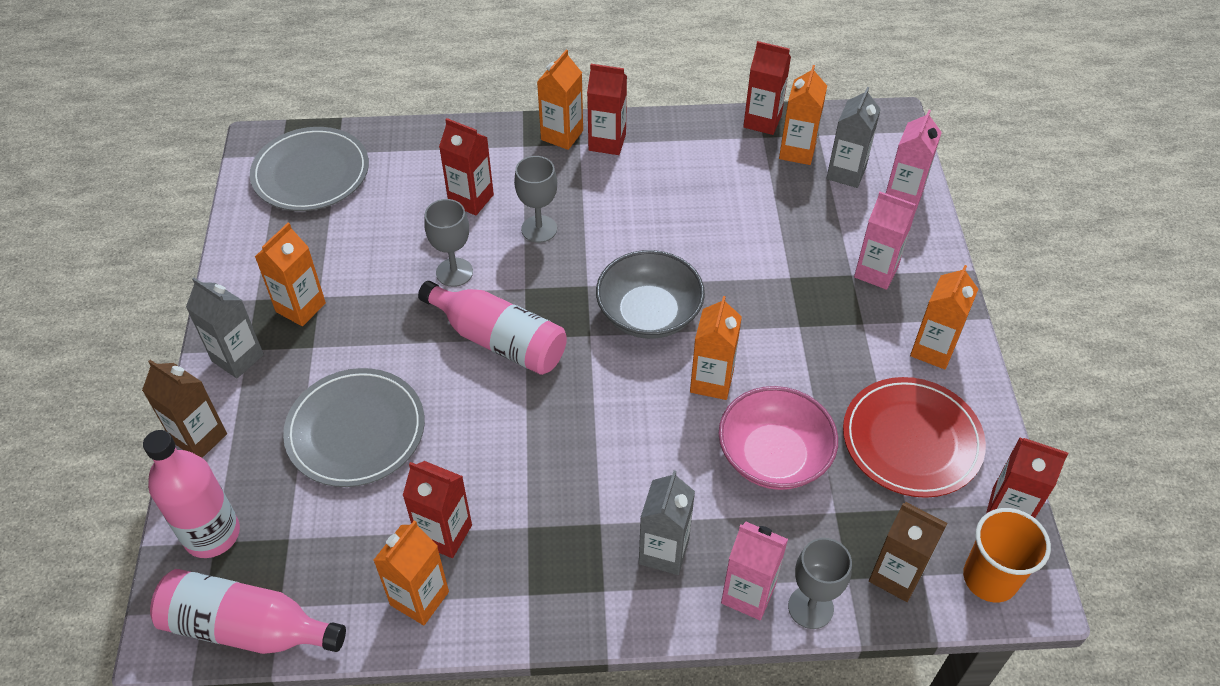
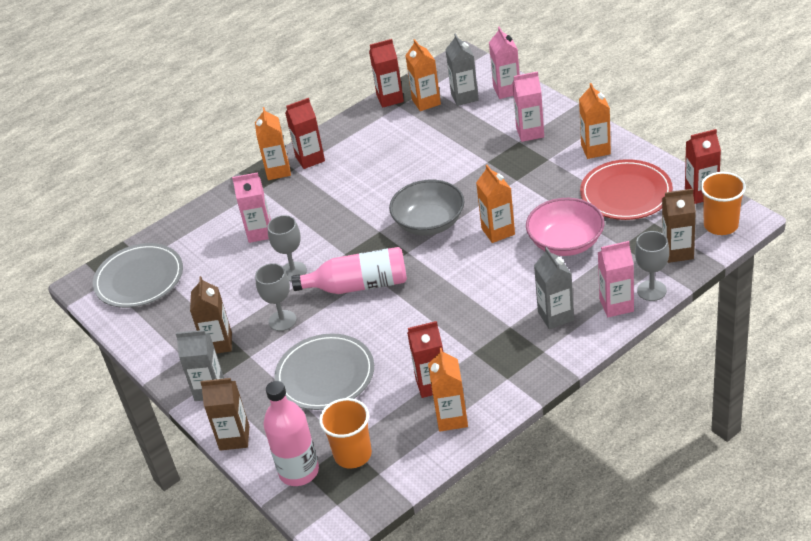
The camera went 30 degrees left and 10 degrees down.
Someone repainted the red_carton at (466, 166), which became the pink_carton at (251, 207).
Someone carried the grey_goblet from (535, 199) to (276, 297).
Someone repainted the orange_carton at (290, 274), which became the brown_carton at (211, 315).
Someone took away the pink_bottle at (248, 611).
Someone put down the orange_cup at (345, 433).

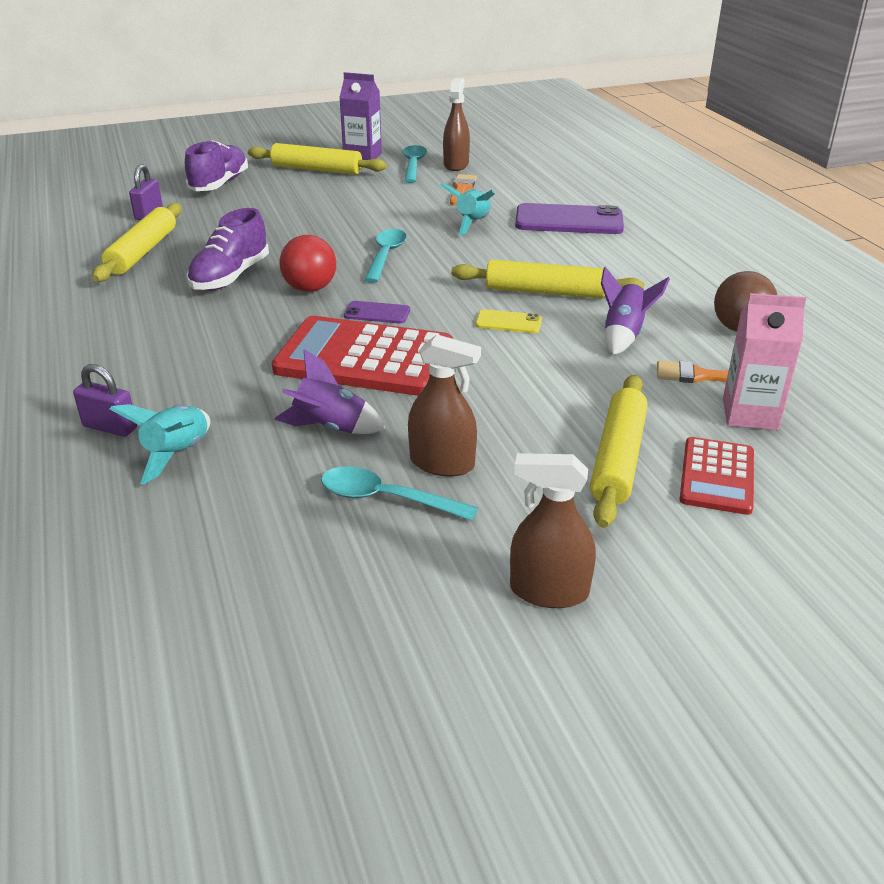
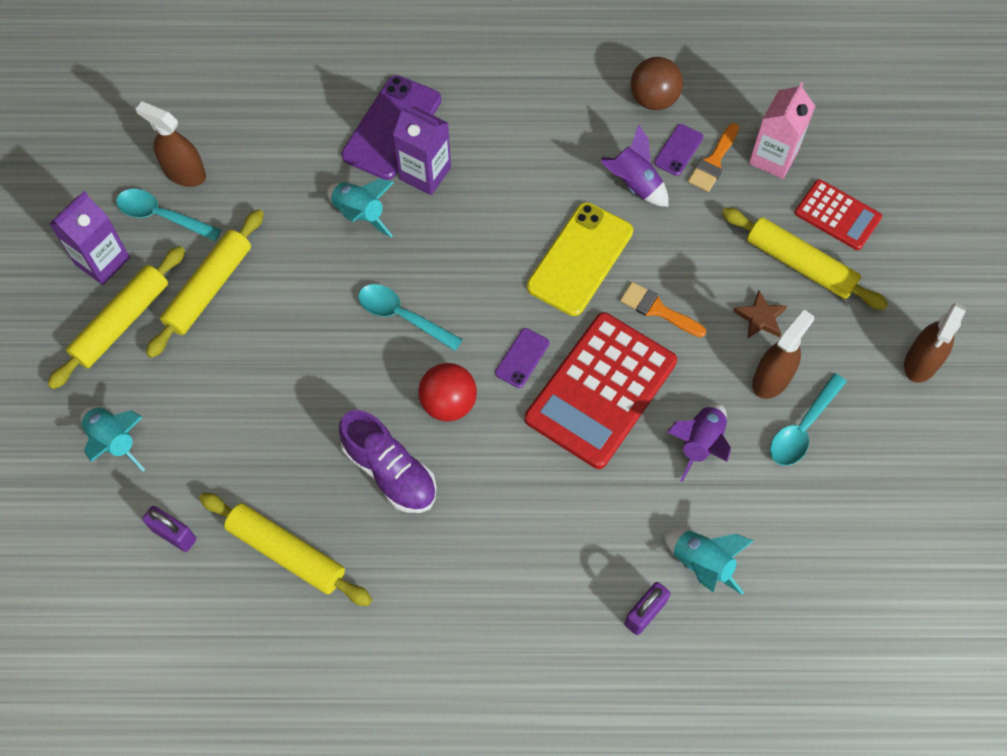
The camera went 70 degrees left and 30 degrees up.
Someone swapped the purple_shoe at (216, 165) for the turquoise_rocket at (113, 439).
Someone carried the orange_brush from (463, 189) to (663, 309).
Someone carried the yellow_rolling_pin from (547, 279) to (205, 283).
Someone scaled the yellow_phone at (508, 321) by 2.03.
Someone put down the purple_carton at (422, 149).
Someone put down the purple_phone at (678, 150).
Someone put down the brown_star at (760, 314).

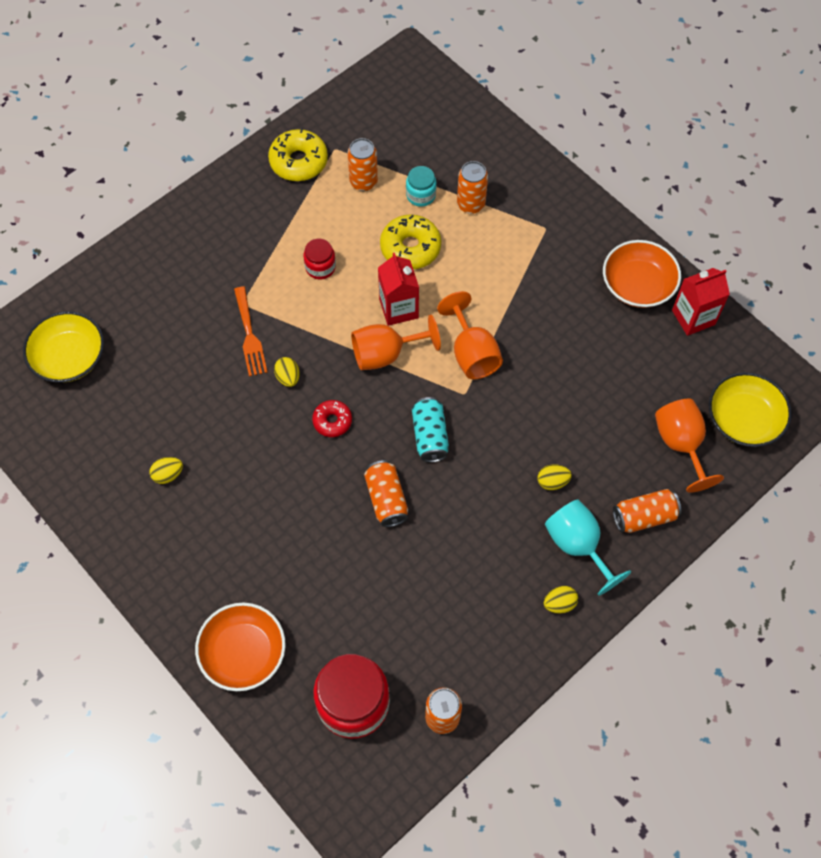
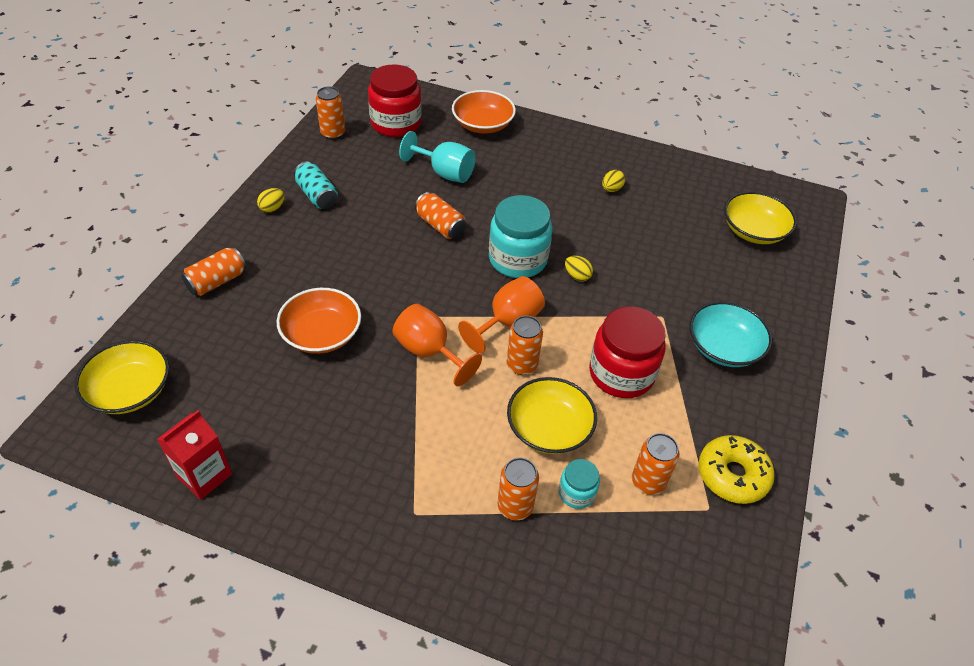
The camera went 150 degrees right and 15 degrees down.
Someone swapped the yellow_donut at (410, 241) for the yellow_bowl at (552, 415).
Someone scaled the red_jar at (320, 259) by 1.99.
Someone carried the orange_bowl from (642, 274) to (319, 321).
Someone swapped the red_carton at (398, 289) for the orange_can at (525, 345).
Someone took away the orange_fork at (251, 331).
Someone carried the turquoise_can from (430, 429) to (316, 185).
Someone took away the orange_goblet at (689, 445).
Someone swapped the red_donut at (332, 418) for the turquoise_jar at (520, 236).
Someone took away the yellow_egg at (554, 477).
Someone carried the turquoise_goblet from (588, 548) to (437, 157).
Someone put down the turquoise_bowl at (731, 334).

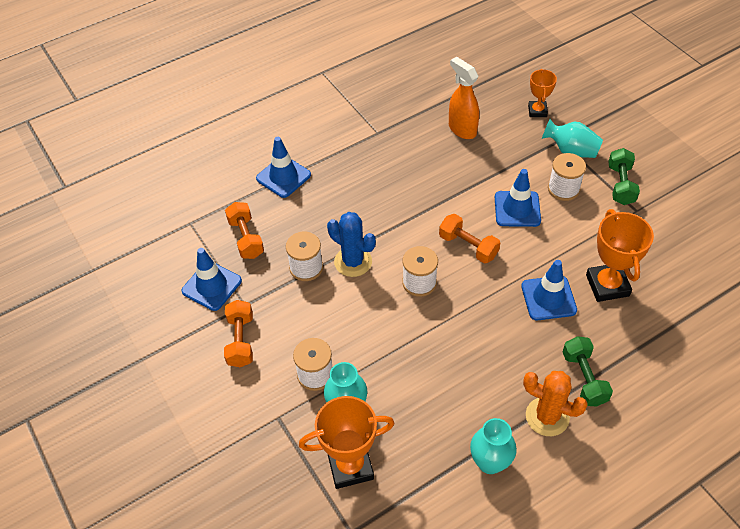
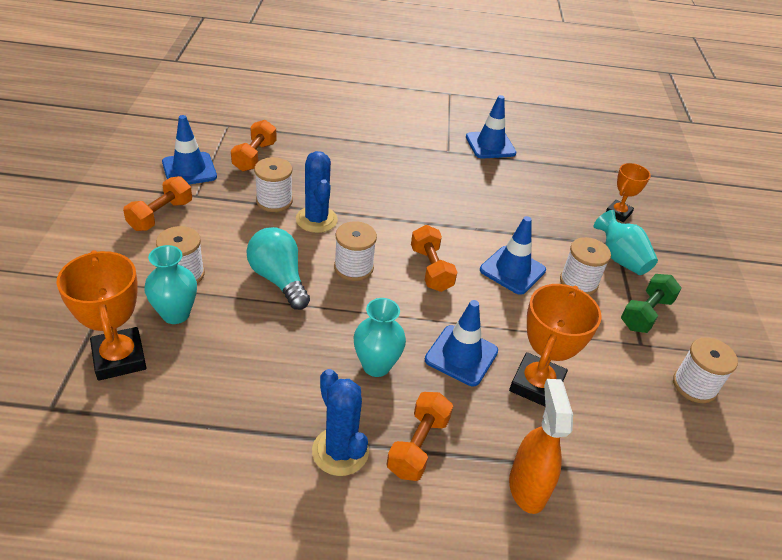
The camera went 30 degrees right and 10 degrees down.
Someone carried the orange_spray_bottle from (464, 98) to (541, 446).
Someone carried the blue_traffic_cone from (283, 167) to (491, 127).
Someone repainted the green_dumbbell at (588, 371), which became the orange_dumbbell at (420, 436).
Someone repainted the orange_cactus at (555, 403), which became the blue_cactus at (340, 422).
Someone rotated the orange_trophy at (347, 442) by 45 degrees clockwise.
Someone carried the turquoise_vase from (493, 446) to (380, 337).
Someone put down the turquoise_light_bulb at (278, 268).
Someone put down the white_spool at (705, 370).

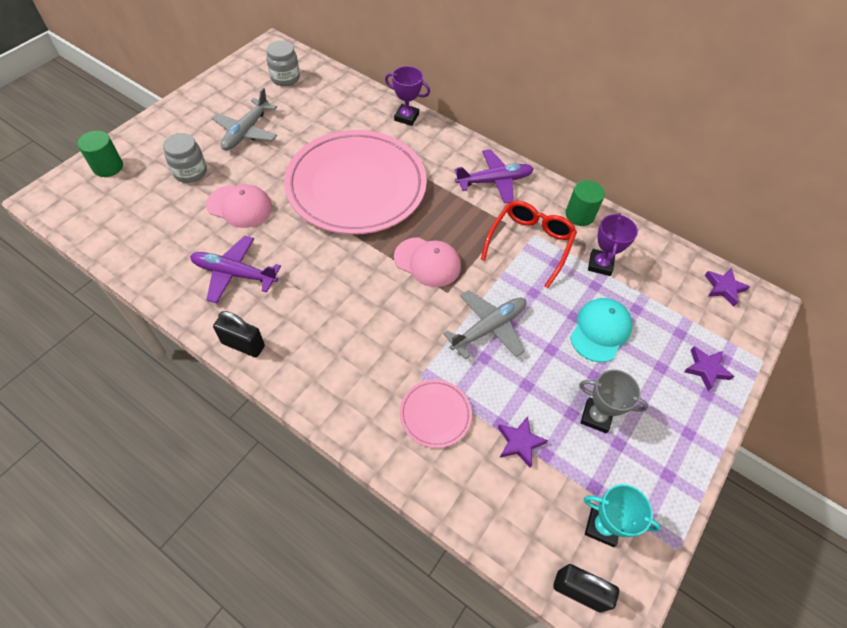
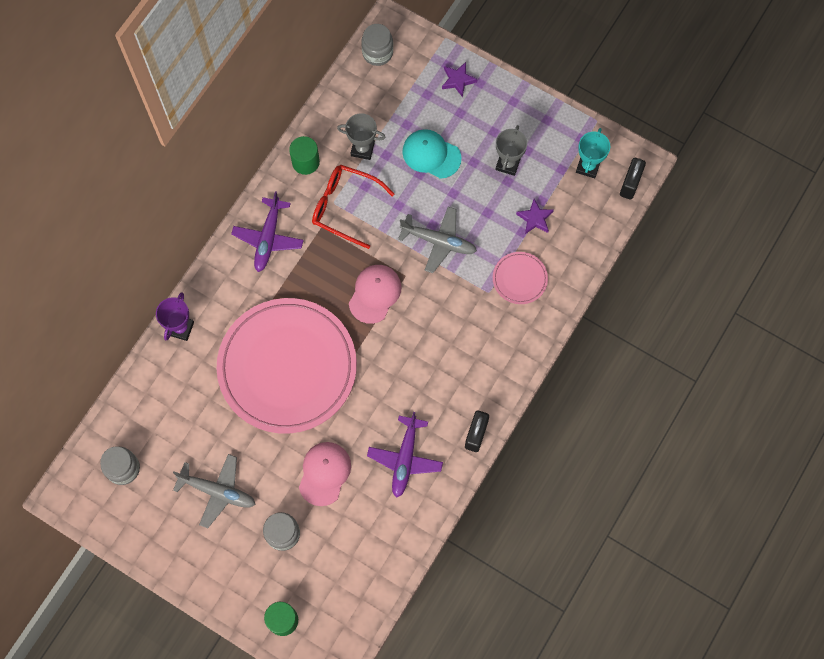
The camera went 90 degrees left and 15 degrees up.
Someone rotated the purple_plane at (494, 176) by 150 degrees counterclockwise.
Someone repainted the purple_trophy at (613, 244), which became the grey_trophy at (361, 136).
Someone swapped the purple_star at (727, 287) for the grey_jar at (377, 45).
Someone rotated the grey_plane at (484, 324) by 150 degrees clockwise.

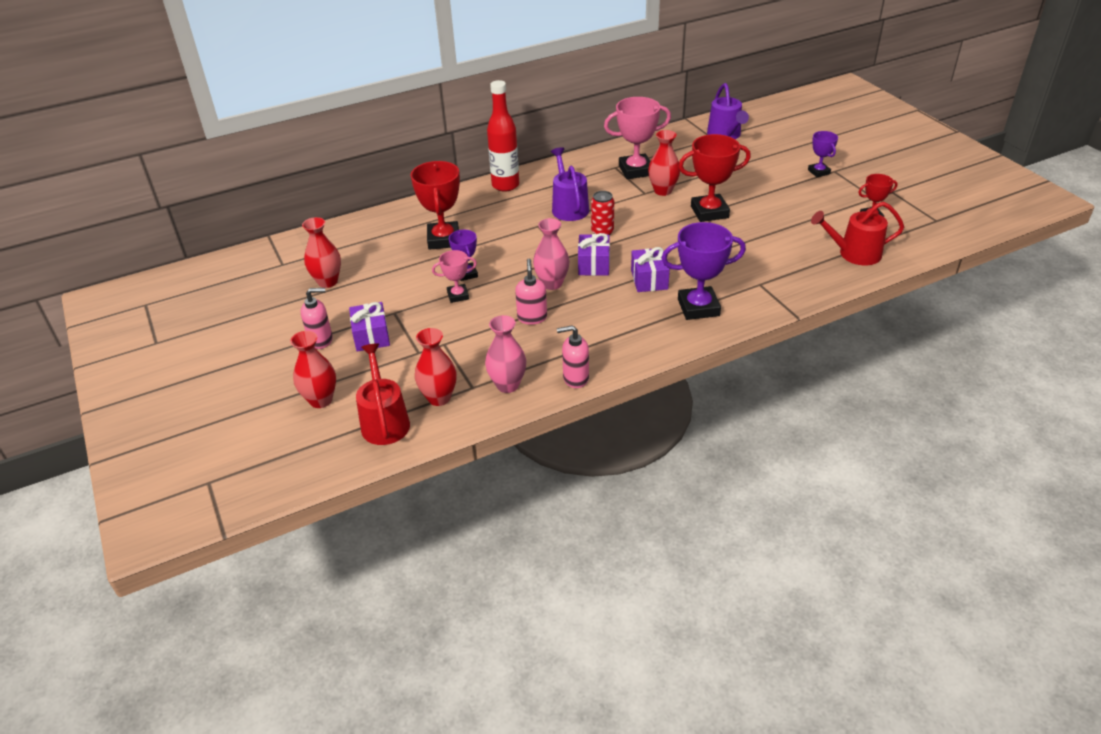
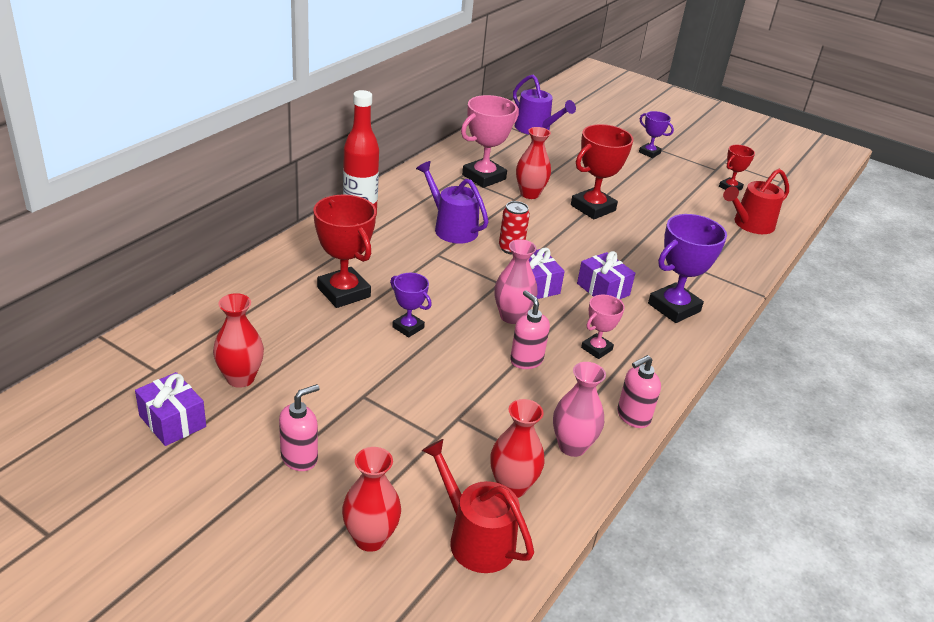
The camera went 35 degrees left and 5 degrees down.
Someone carried the pink_trophy from (454, 276) to (603, 327).
Someone carried the purple_gift from (369, 327) to (170, 409).

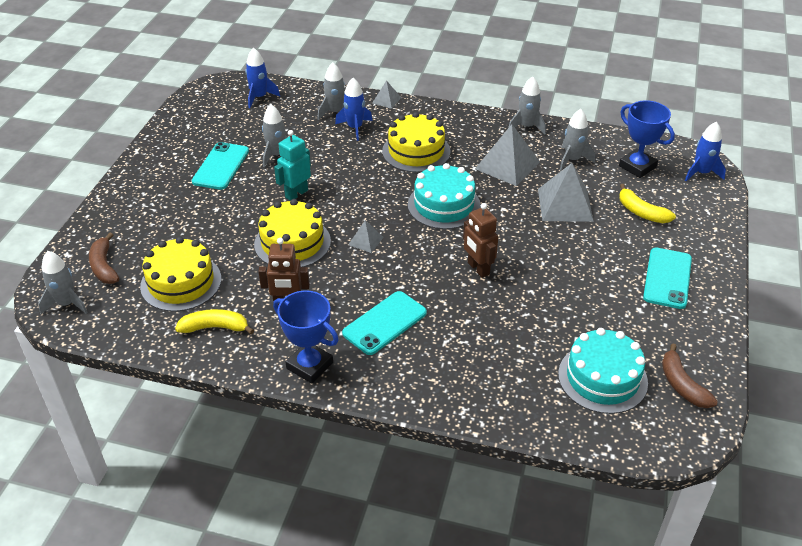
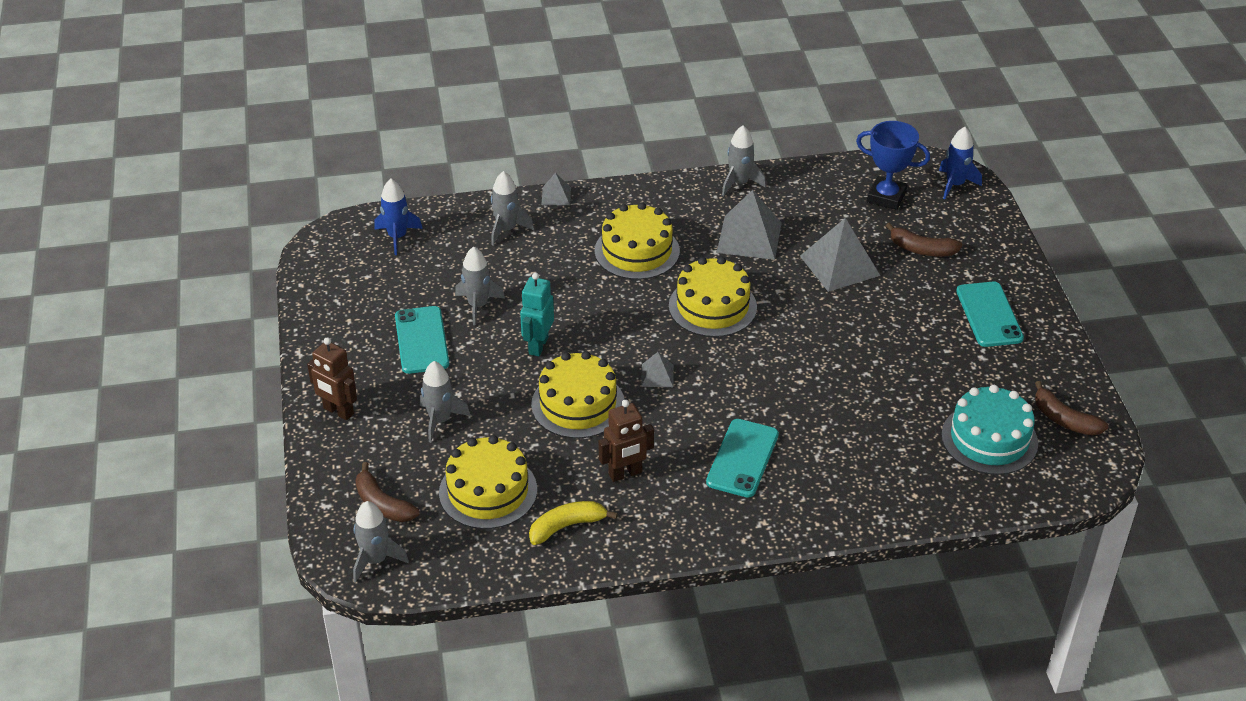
The camera went 25 degrees left and 0 degrees up.
Someone took away the blue_rocket at (353, 109).
Someone carried the grey_rocket from (577, 140) to (445, 401).
Someone repainted the turquoise_cake at (444, 196), which became the yellow_cake at (713, 297).
Someone repainted the yellow_banana at (647, 203), which became the brown_banana at (924, 240).
Someone carried the brown_robot from (480, 240) to (332, 378).
Someone took away the blue_trophy at (306, 337).

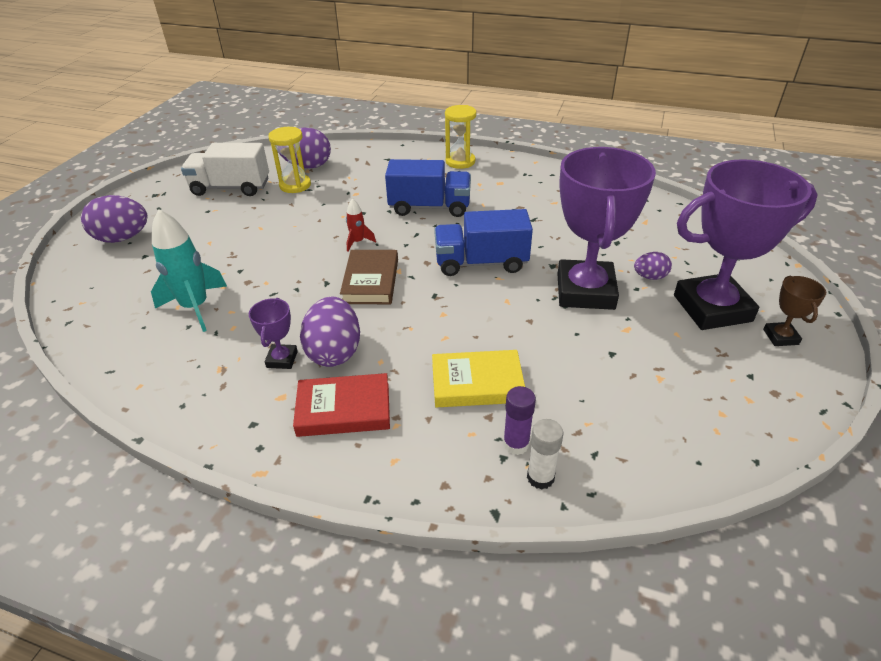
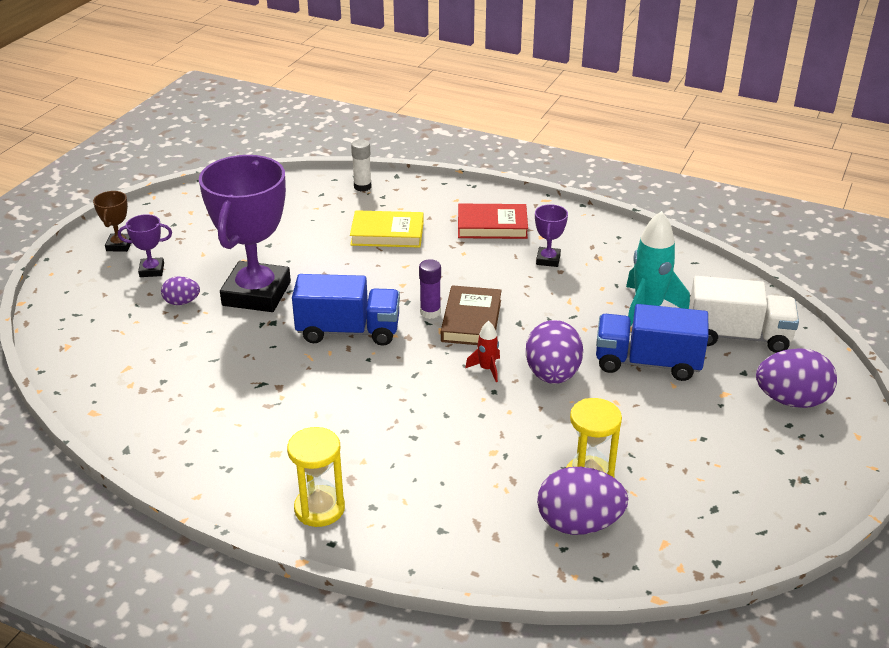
The camera went 175 degrees left and 5 degrees down.
Someone carried the white_truck from (225, 169) to (744, 314).
Someone carried the blue_truck from (428, 188) to (652, 342).
Someone scaled the purple_trophy at (745, 244) by 0.42.
Someone carried the purple_egg from (330, 331) to (554, 352).
Someone carried the purple_glue_stick from (519, 420) to (430, 289).

